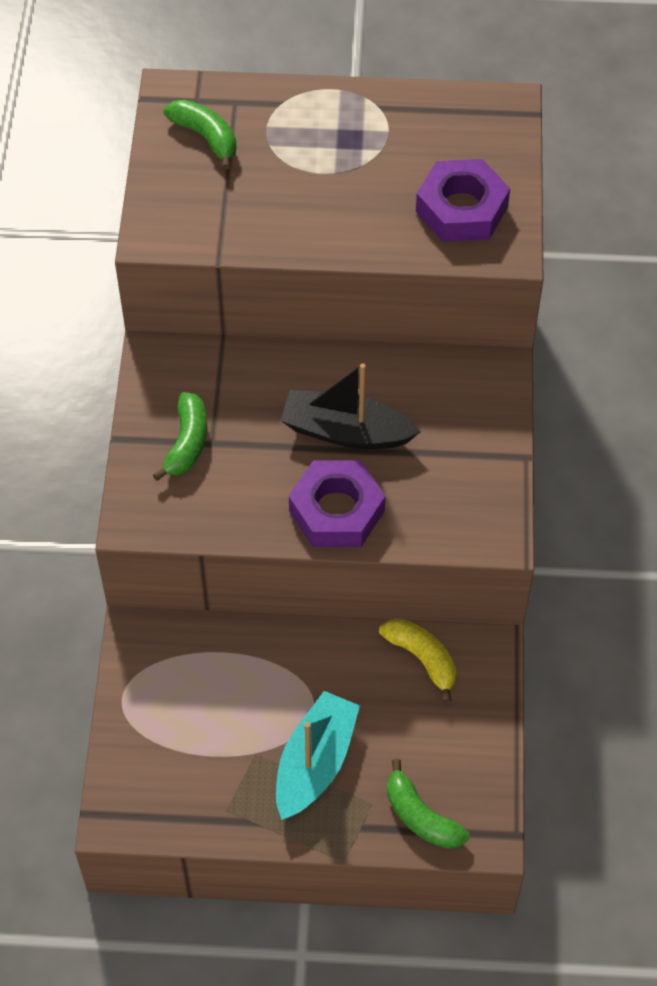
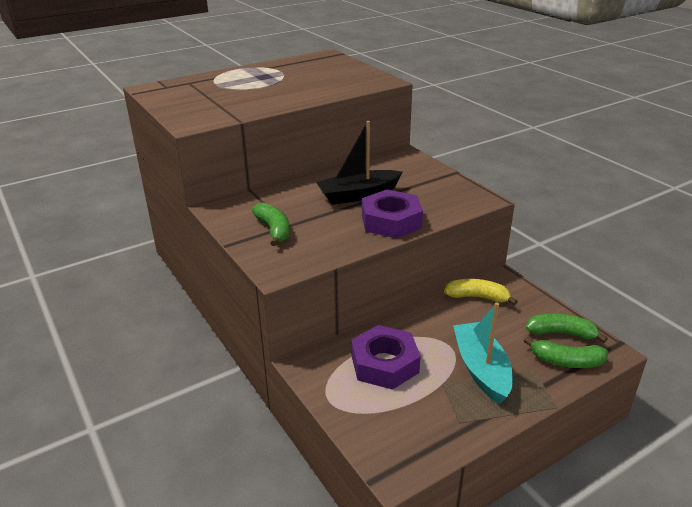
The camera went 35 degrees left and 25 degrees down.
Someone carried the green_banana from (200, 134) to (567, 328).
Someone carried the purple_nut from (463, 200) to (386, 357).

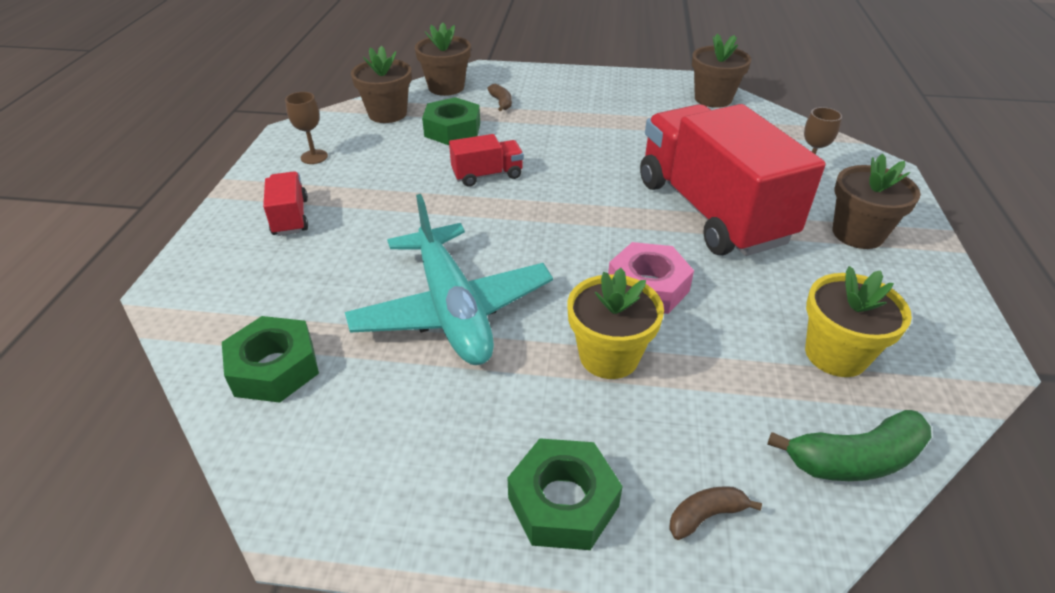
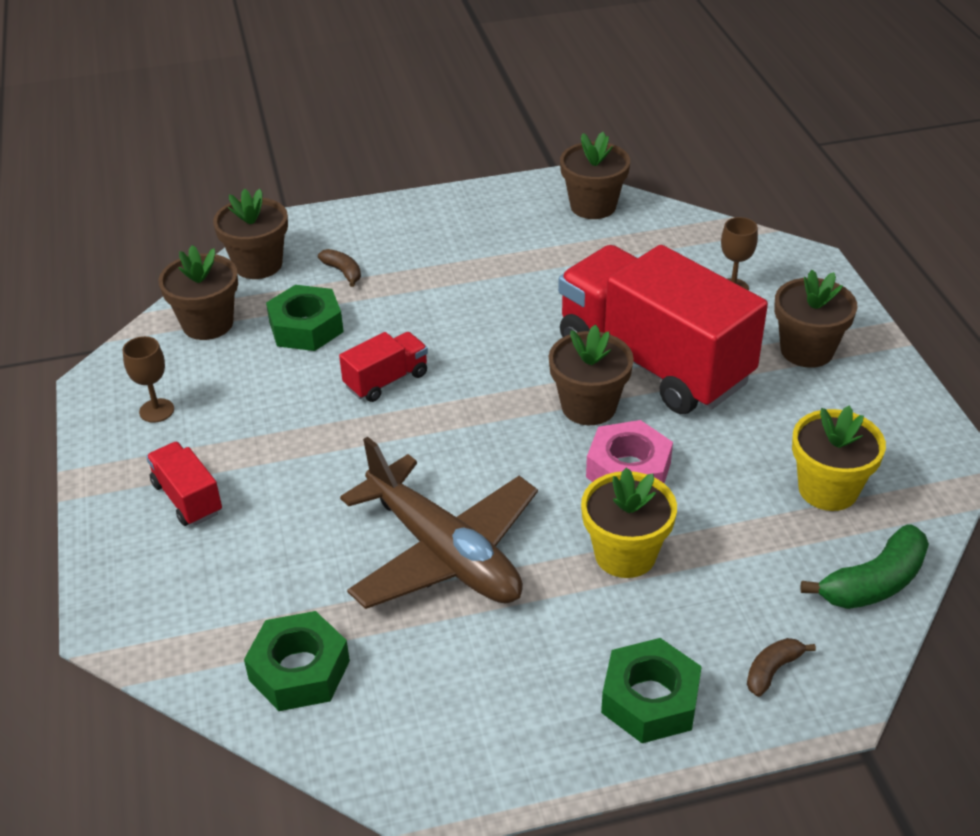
The camera went 20 degrees left and 0 degrees up.
Someone repainted the turquoise_plane at (449, 279), which became the brown_plane at (439, 523).
Someone put down the brown_flower_pot at (591, 375).

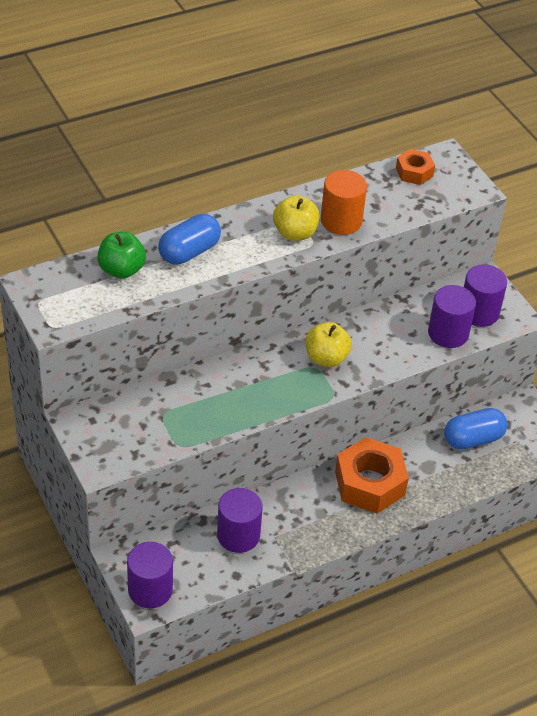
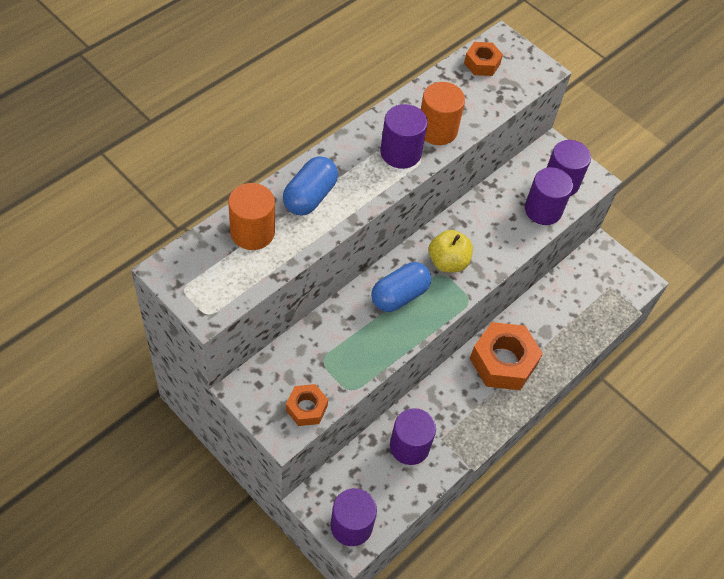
The camera went 20 degrees left and 10 degrees up.
Someone swapped the yellow_apple at (296, 218) for the purple_cylinder at (404, 136).
Someone swapped the green_apple at (121, 255) for the orange_cylinder at (251, 216).
Someone carried the blue_capsule from (475, 429) to (401, 287).
Someone put down the orange_nut at (307, 405).

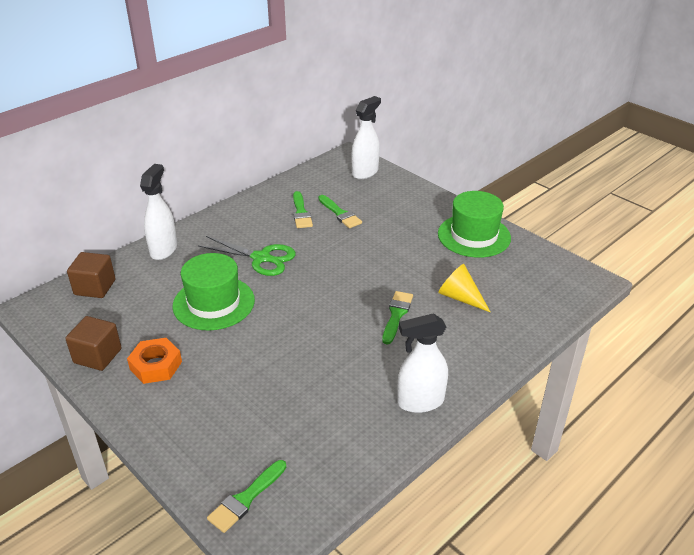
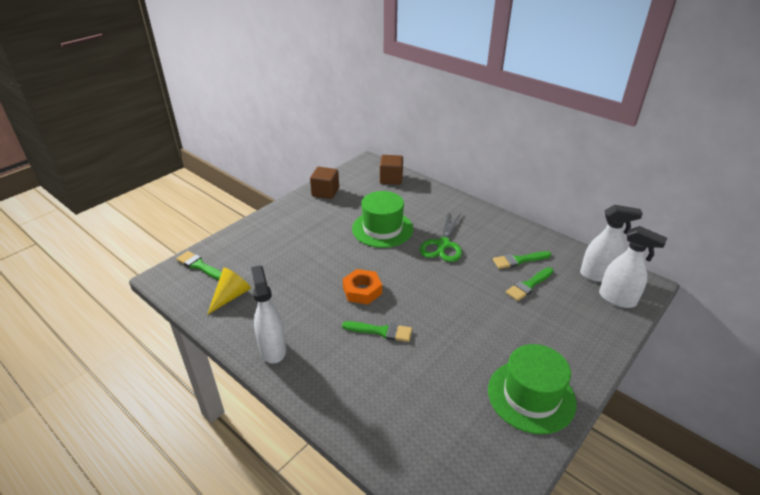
The camera went 85 degrees right and 0 degrees up.
Someone carried the white_spray_bottle from (158, 212) to (611, 243).
Someone carried the yellow_cone from (464, 288) to (229, 291).
Someone carried the orange_nut from (154, 361) to (362, 286).

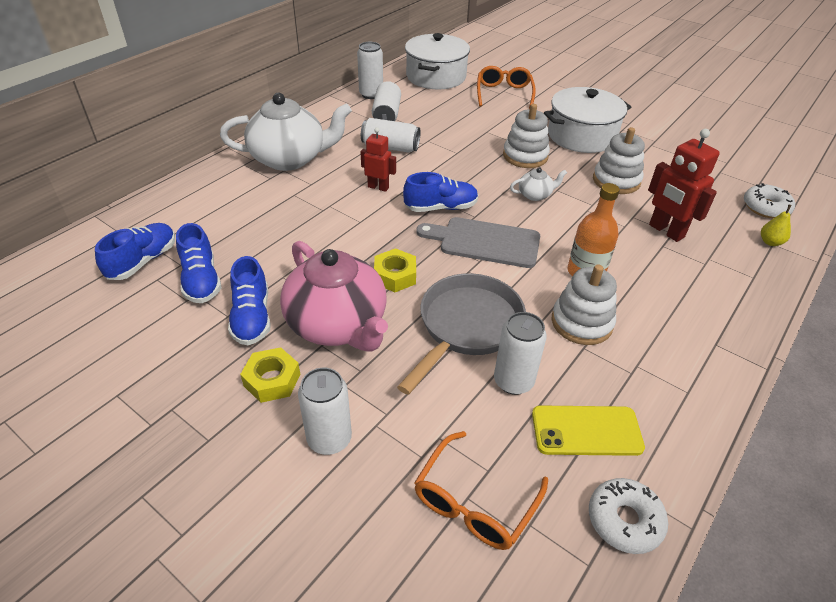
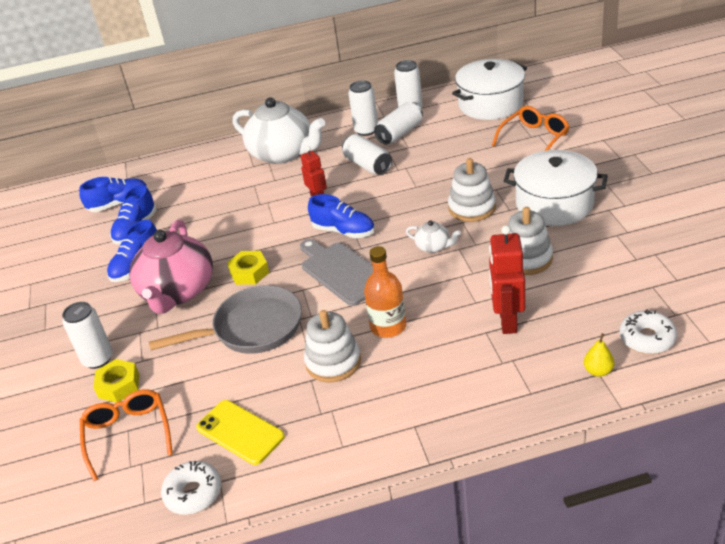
The camera went 45 degrees right and 5 degrees down.
Someone carried the white_can from (520, 353) to (363, 108).
Someone carried the yellow_nut from (270, 375) to (116, 381).
Someone rotated the orange_glasses at (481, 490) by 90 degrees clockwise.

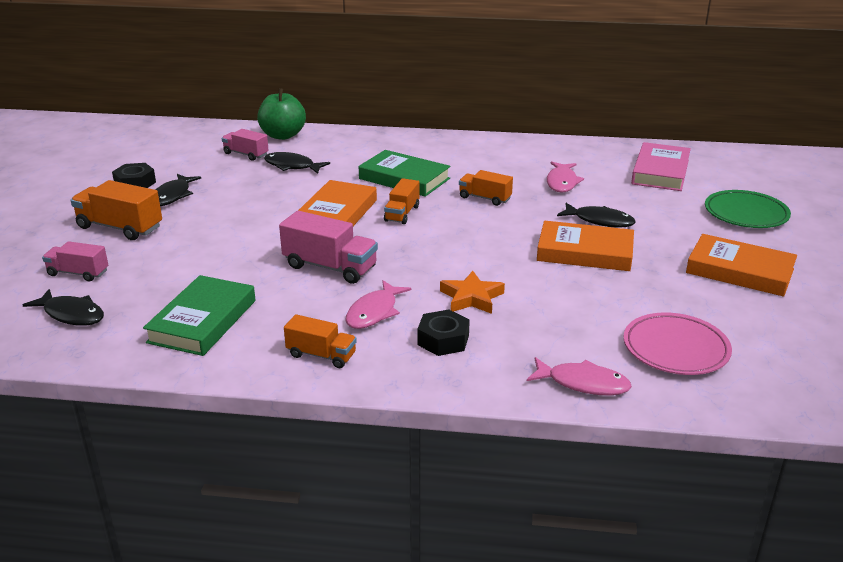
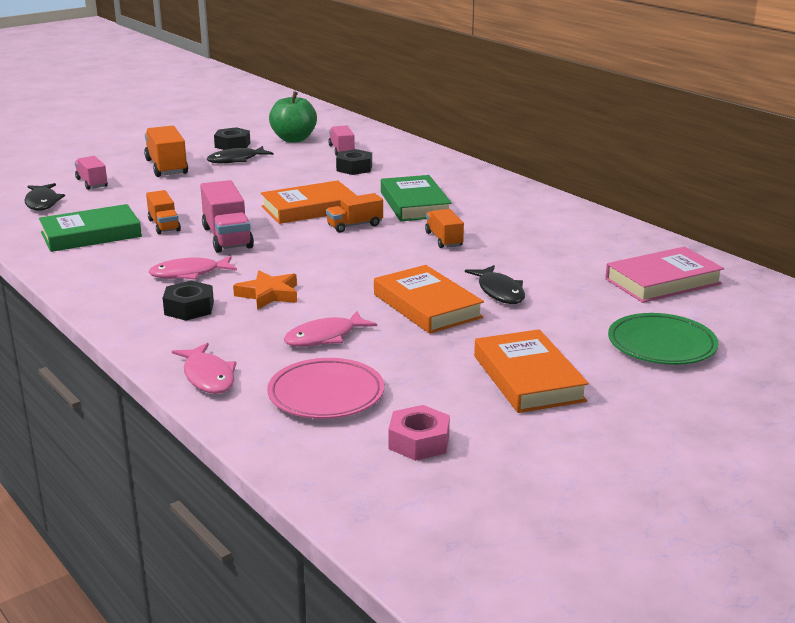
The camera went 45 degrees right and 5 degrees down.
Someone carried the green_apple from (281, 114) to (293, 116).
Someone swapped the black_fish at (297, 163) for the black_nut at (354, 162).
Someone carried the pink_fish from (565, 176) to (330, 329).
Someone carried the orange_truck from (320, 341) to (163, 212).
Someone put down the pink_nut at (419, 433).

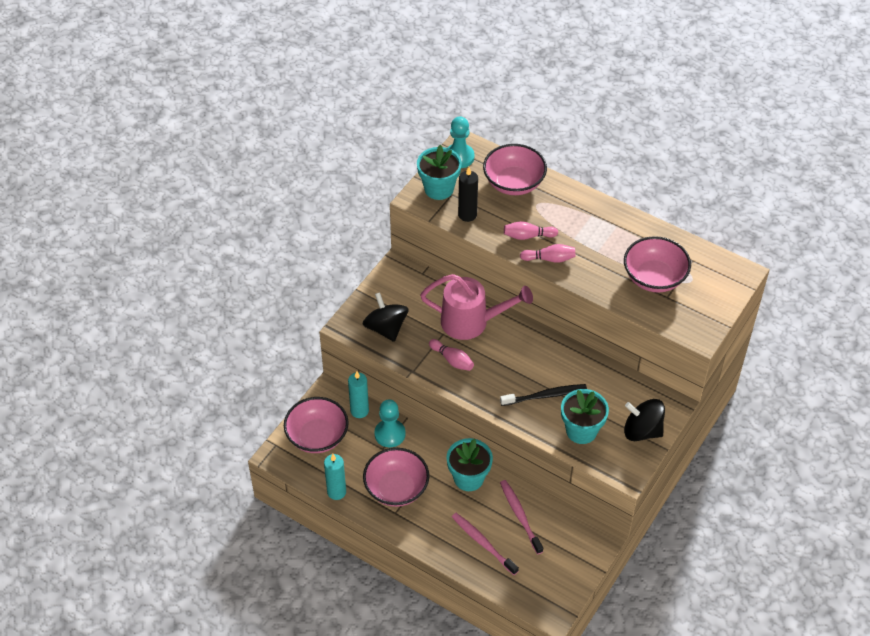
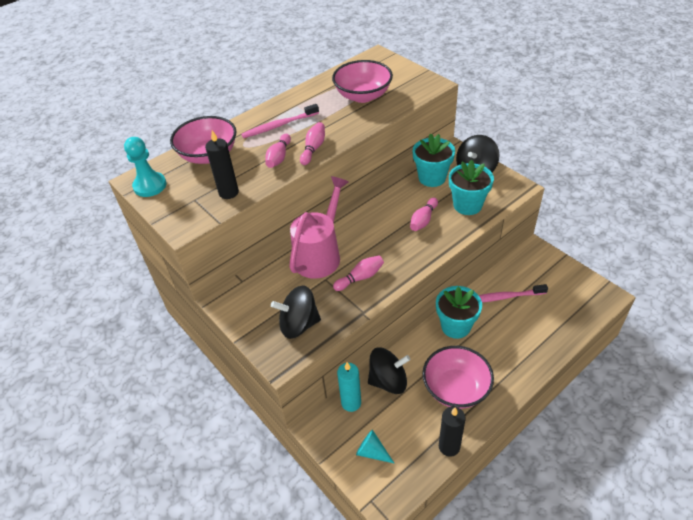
The camera went 70 degrees left and 5 degrees down.
Someone carried the turquoise_flower_pot from (439, 172) to (434, 160).
Someone swapped the black_toothbrush at (543, 395) for the pink_bowling_pin at (424, 214).
Someone swapped the pink_bowl at (316, 425) for the turquoise_cone at (375, 446).
Someone swapped the turquoise_pawn at (390, 423) for the black_spinning_top at (389, 371).
Someone repainted the turquoise_candle at (335, 477), which became the black_candle at (452, 432).
Someone carried the pink_toothbrush from (485, 544) to (280, 121).

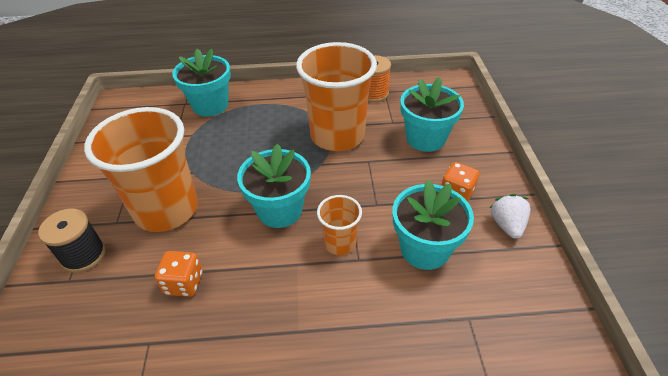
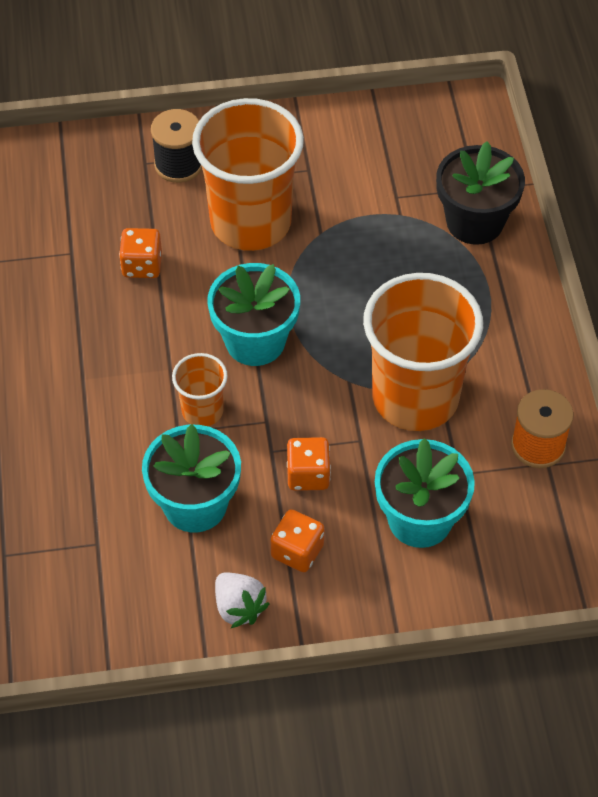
The camera went 85 degrees right and 10 degrees up.
Someone repainted the turquoise_flower_pot at (201, 83), which became the black_flower_pot at (480, 193).
Someone rotated the white_strawberry at (510, 216) by 60 degrees clockwise.
Someone put down the orange_dice at (309, 464).

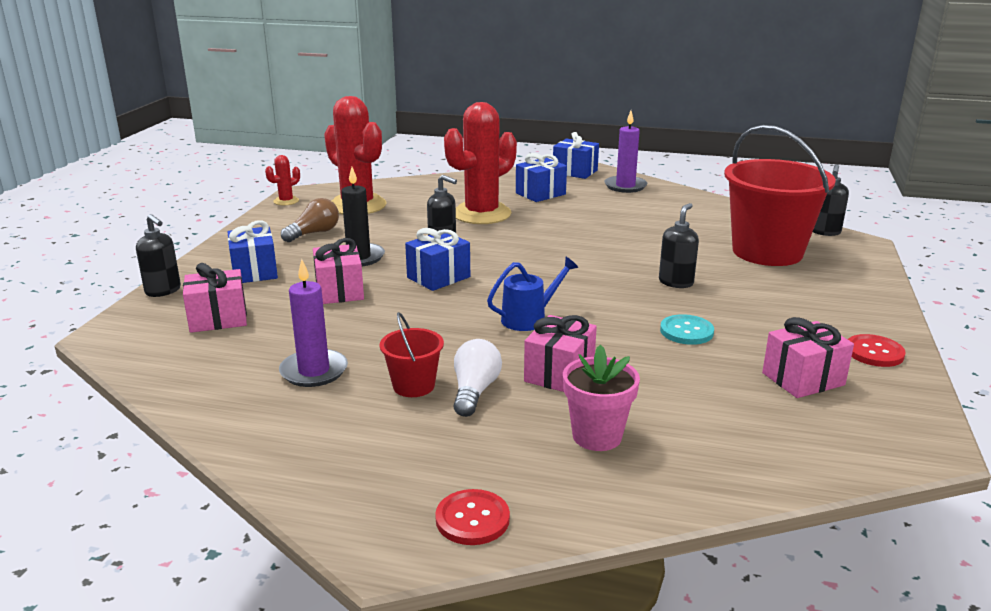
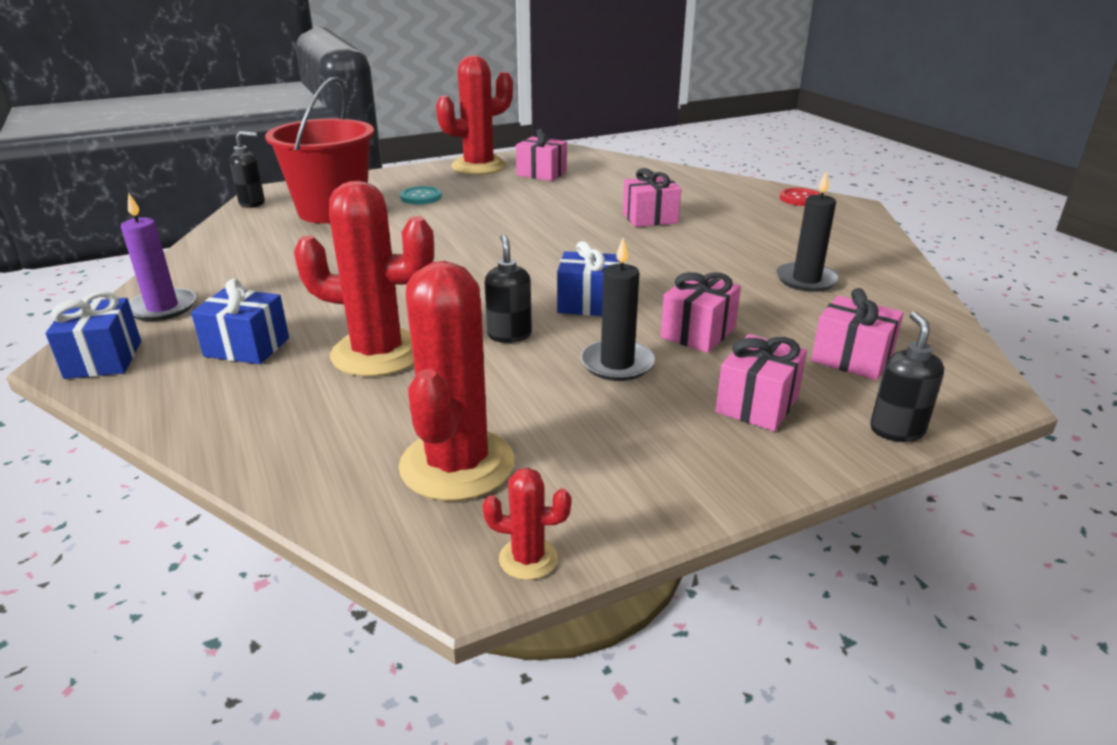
The camera went 130 degrees left and 5 degrees up.
Someone took away the brown_light_bulb at (310, 220).
Someone took away the black_soap_dispenser at (679, 245).
Someone repainted the blue_gift at (253, 251), which became the pink_gift at (761, 382).
Someone took away the blue_watering_can at (532, 294).
Someone repainted the purple_candle at (313, 323), which became the black_candle at (808, 231).
Someone took away the red_bucket at (412, 354).
Someone carried the turquoise_button from (687, 329) to (421, 195).
Someone swapped the red_button at (877, 350) for the red_cactus at (474, 115).
Someone took away the white_light_bulb at (477, 378).
Someone took away the pink_flower_pot at (601, 397).

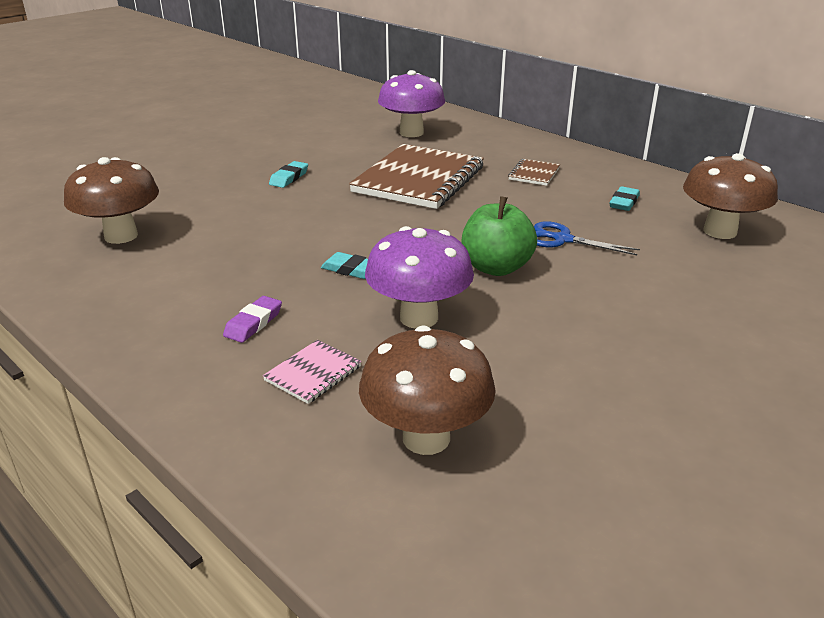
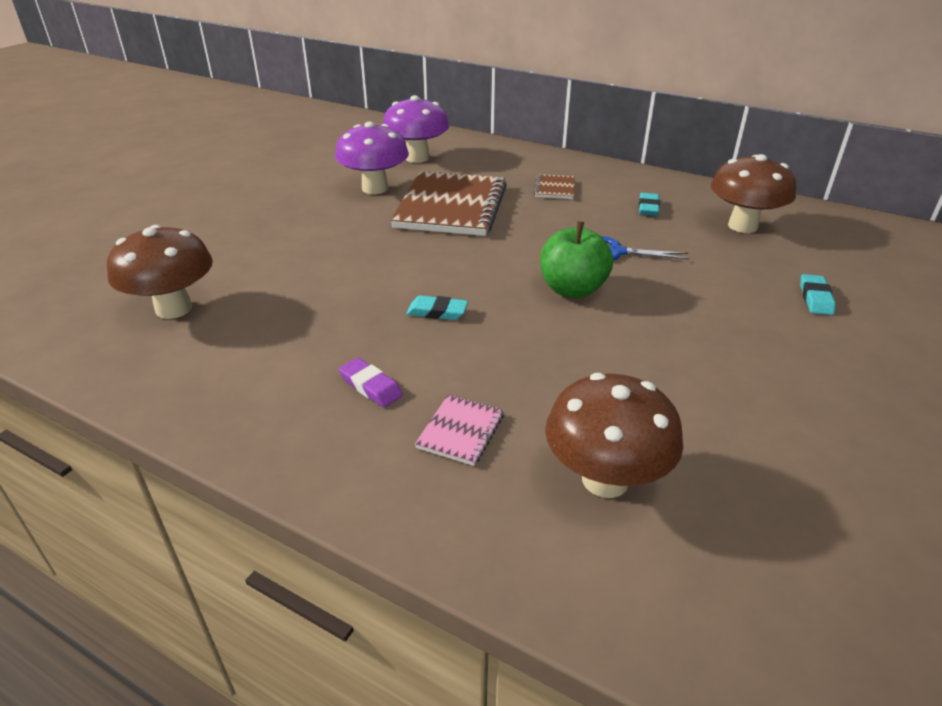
The camera went 15 degrees left and 5 degrees up.
Someone carried the turquoise_eraser from (288, 174) to (818, 294).
Someone carried the purple_mushroom from (419, 277) to (372, 158).
Someone rotated the purple_eraser at (252, 319) by 60 degrees counterclockwise.

